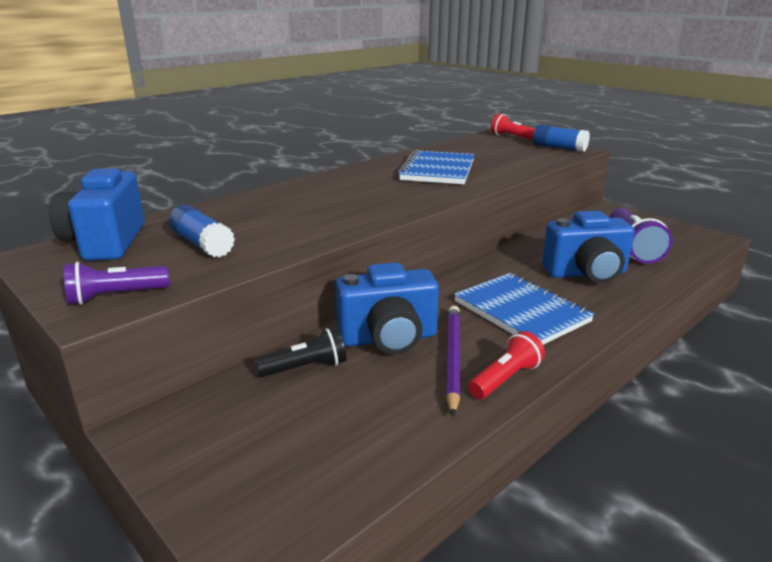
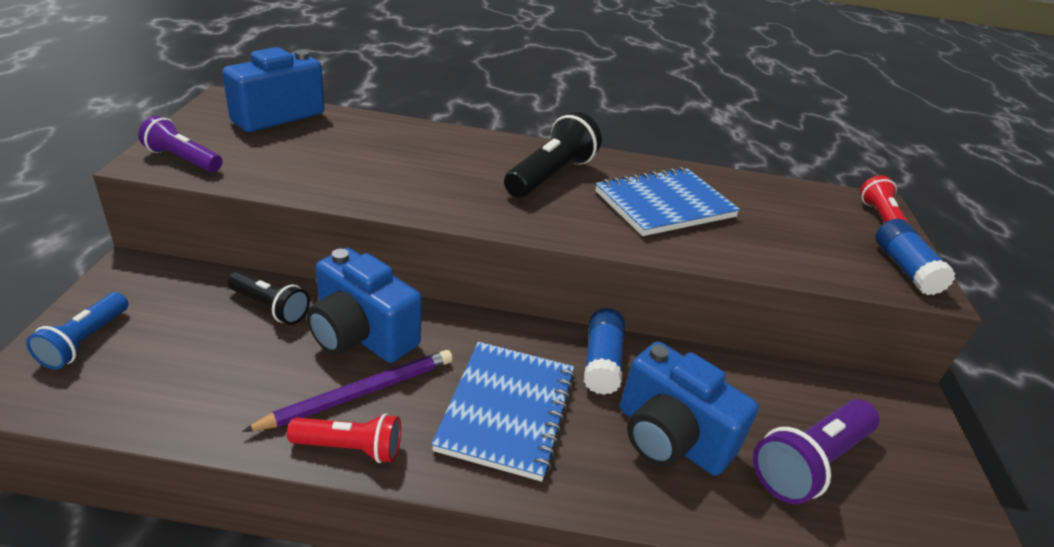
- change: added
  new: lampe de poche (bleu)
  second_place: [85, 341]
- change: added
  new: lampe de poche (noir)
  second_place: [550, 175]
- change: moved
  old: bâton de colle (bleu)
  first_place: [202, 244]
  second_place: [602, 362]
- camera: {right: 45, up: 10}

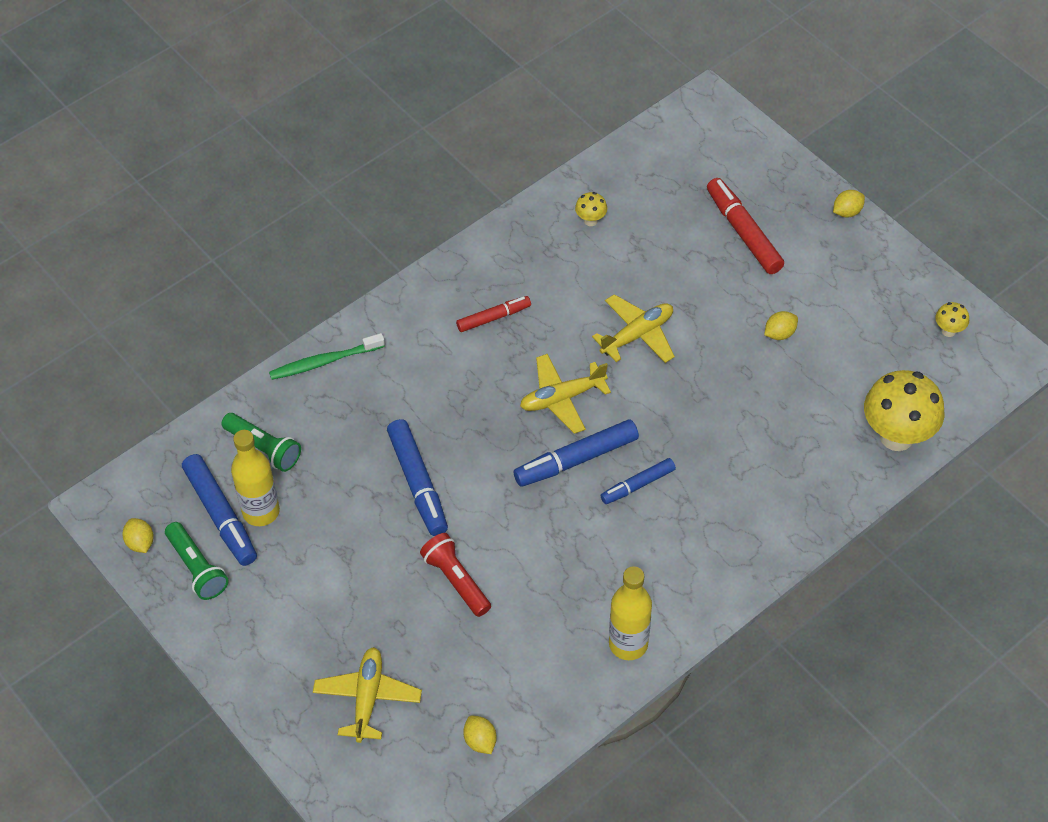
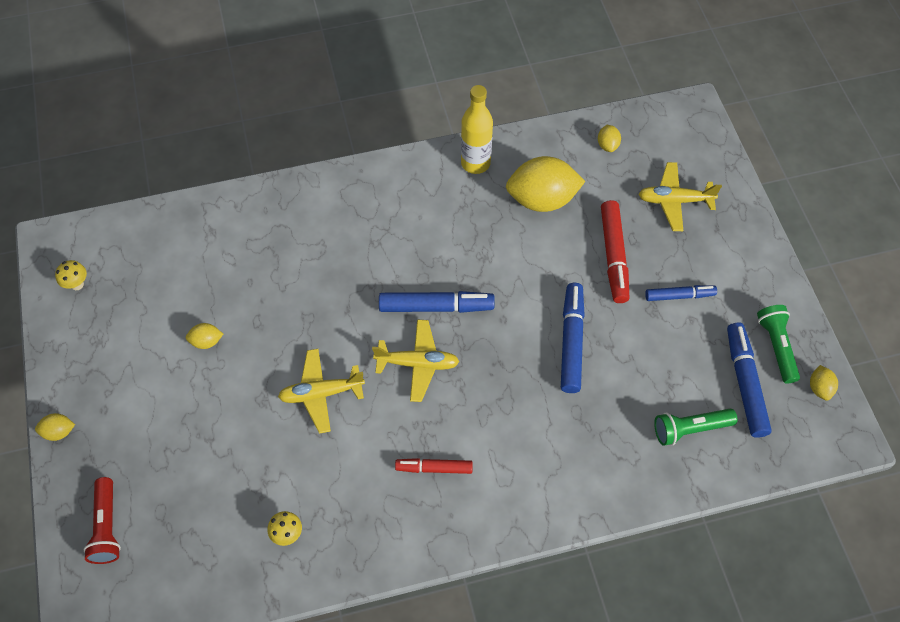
- change: removed
  old: bouteille (jaune)
  first_place: [261, 511]
- change: removed
  old: brosse à dents (vert)
  first_place: [324, 361]
- change: removed
  old: champignon (jaune)
  first_place: [896, 436]
- change: added
  new: citron (jaune)
  second_place: [542, 200]
- change: moved
  old: lampe de poche (rouge)
  first_place: [456, 580]
  second_place: [107, 526]
- change: moved
  old: feutre (bleu)
  first_place: [637, 485]
  second_place: [679, 296]
- change: moved
  old: feutre (rouge)
  first_place: [743, 232]
  second_place: [613, 256]
- change: turned
  old: lampe de poche (vert)
  first_place: [263, 448]
  second_place: [690, 429]
  degrees: -75
- change: turned
  old: avion (jaune)
  first_place: [367, 698]
  second_place: [674, 201]
  degrees: 60
- camera: {right: -155, up: 5}

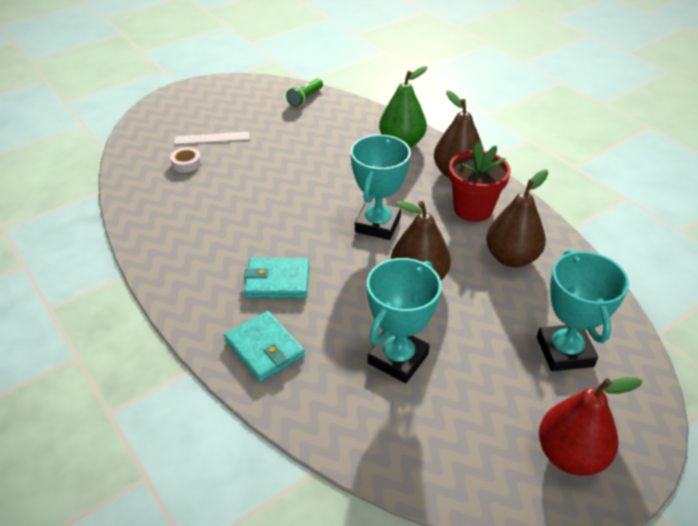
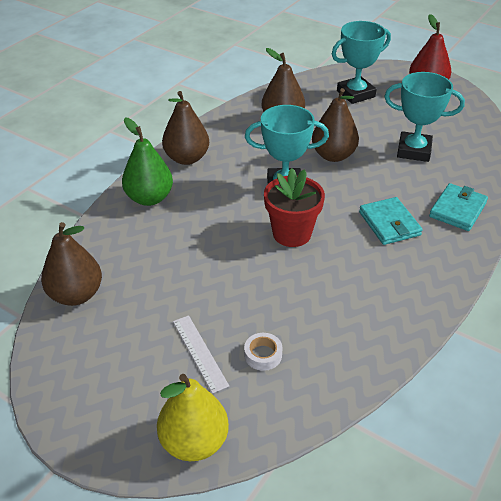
- change: added
  new: poire (jaune)
  second_place: [194, 442]
- change: moved
  old: pot de fleurs (rouge)
  first_place: [473, 209]
  second_place: [292, 233]
- change: replaced
  old: lampe de poche (vert)
  new: poire (marron)
  first_place: [305, 98]
  second_place: [76, 295]
- camera: {right: -110, up: 0}

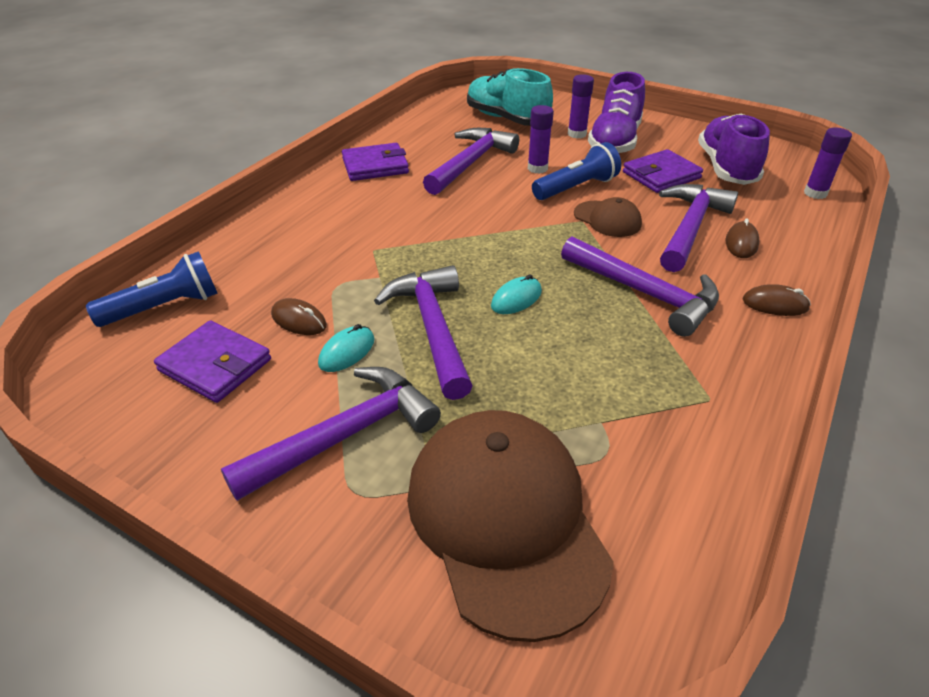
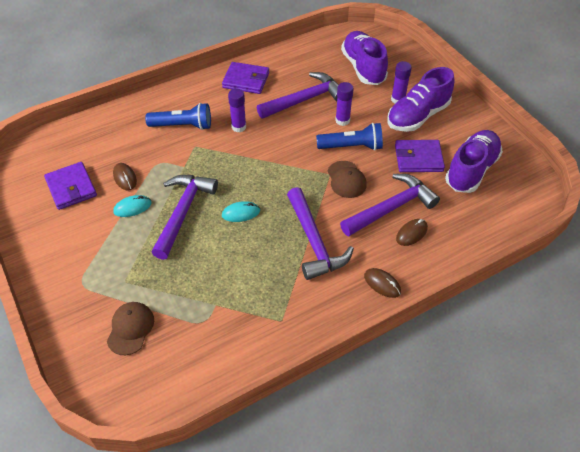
- change: removed
  old: marteau (violet)
  first_place: [346, 435]
- change: moved
  old: lampe de poche (bleu)
  first_place: [165, 307]
  second_place: [183, 125]
- change: moved
  old: bâton de colle (violet)
  first_place: [815, 193]
  second_place: [239, 127]
- change: recoloured
  old: chaussure (turquoise)
  new: chaussure (violet)
  first_place: [506, 119]
  second_place: [363, 68]
- change: resized
  old: casquette (marron)
  first_place: [506, 520]
  second_place: [130, 328]
  factor: 0.47
- camera: {right: 30, up: 10}

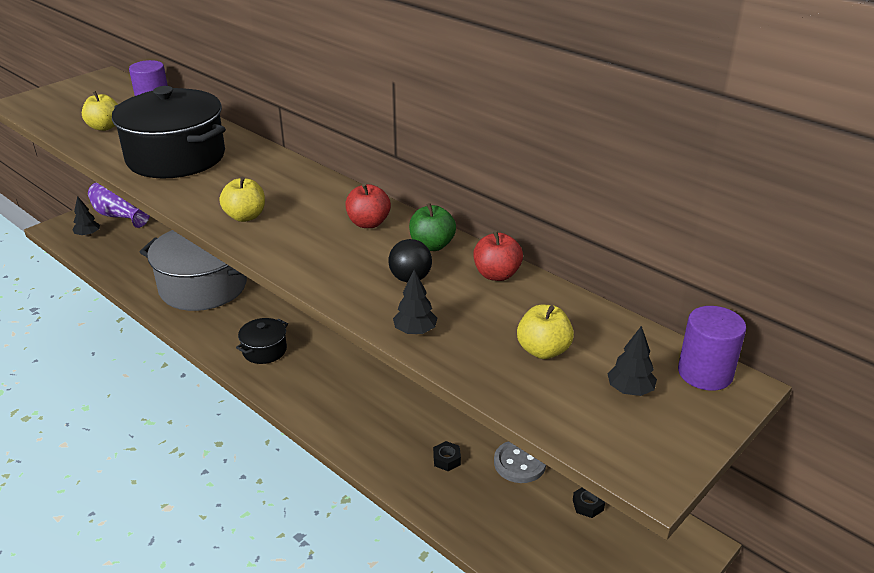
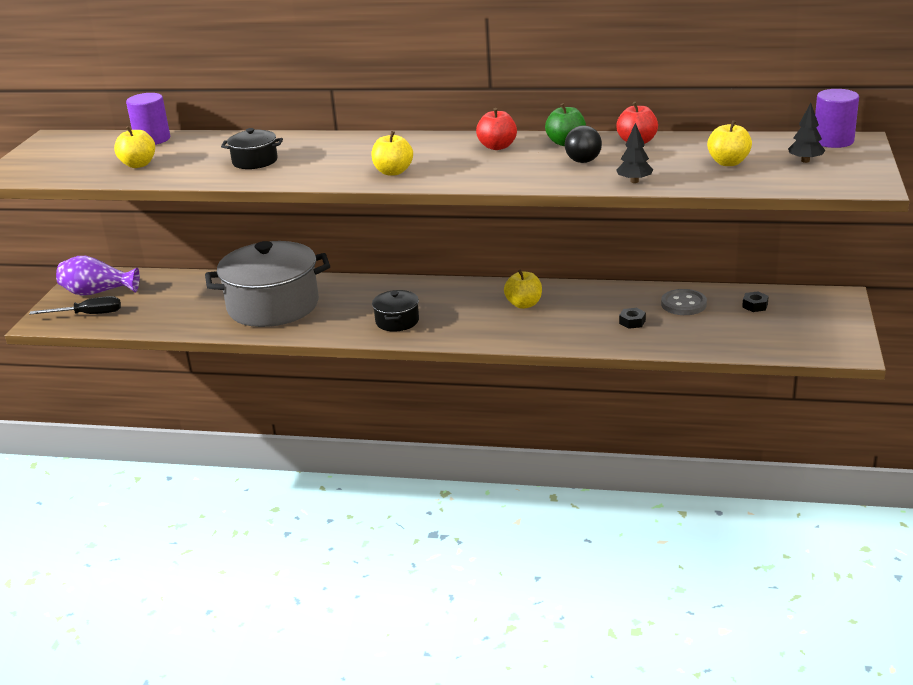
- change: added
  new: pomme (jaune)
  second_place: [524, 304]
- change: replaced
  old: arbre (noir)
  new: tournevis (noir)
  first_place: [88, 235]
  second_place: [88, 314]
- change: resized
  old: marmite (noir)
  first_place: [176, 157]
  second_place: [255, 161]
  factor: 0.46
- camera: {right: -30, up: -5}

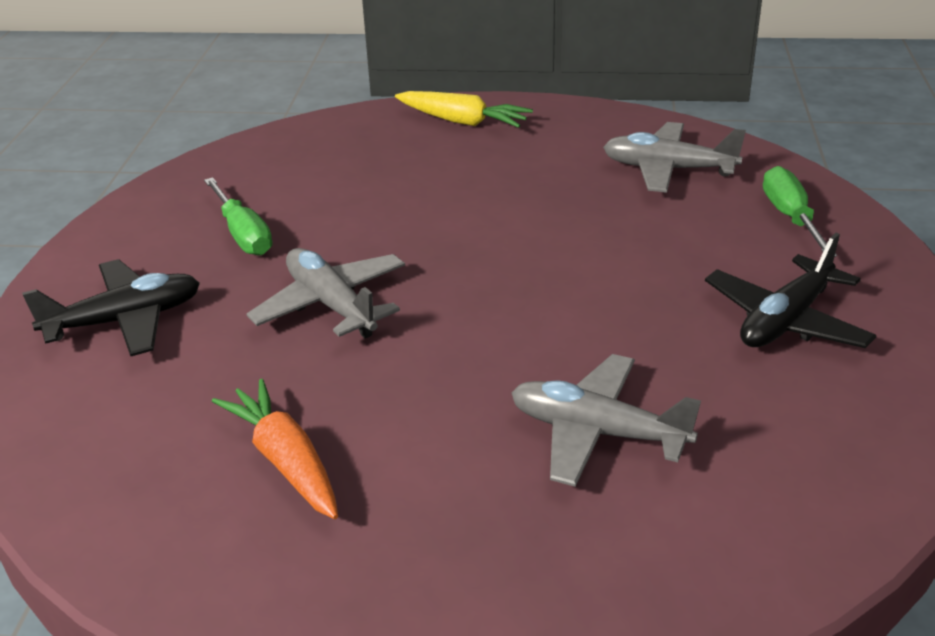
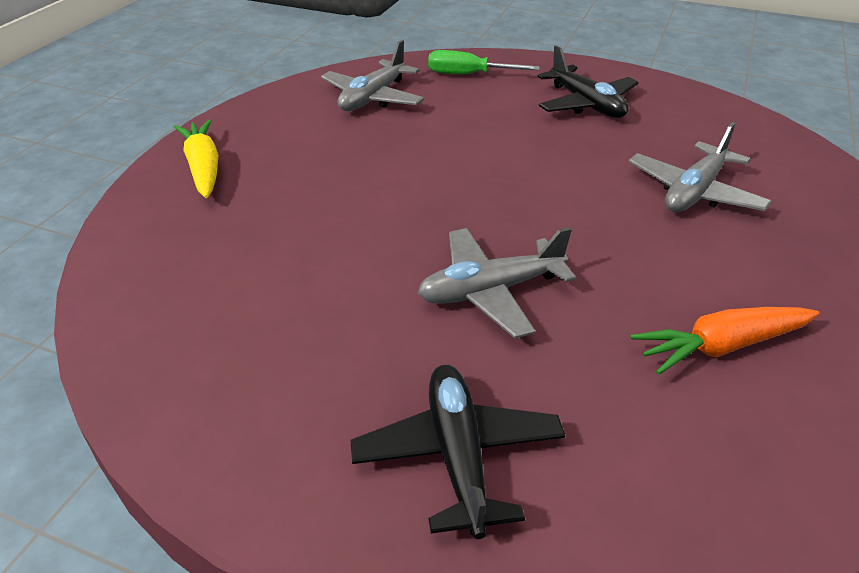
- change: removed
  old: tournevis (vert)
  first_place: [243, 234]
- change: turned
  old: carotte (jaune)
  first_place: [463, 121]
  second_place: [203, 167]
  degrees: -60
- camera: {right: -75, up: 5}

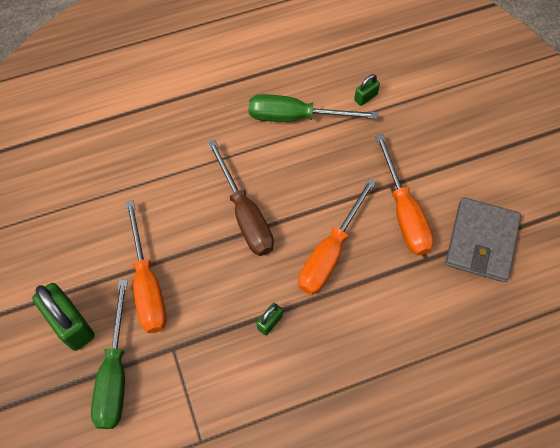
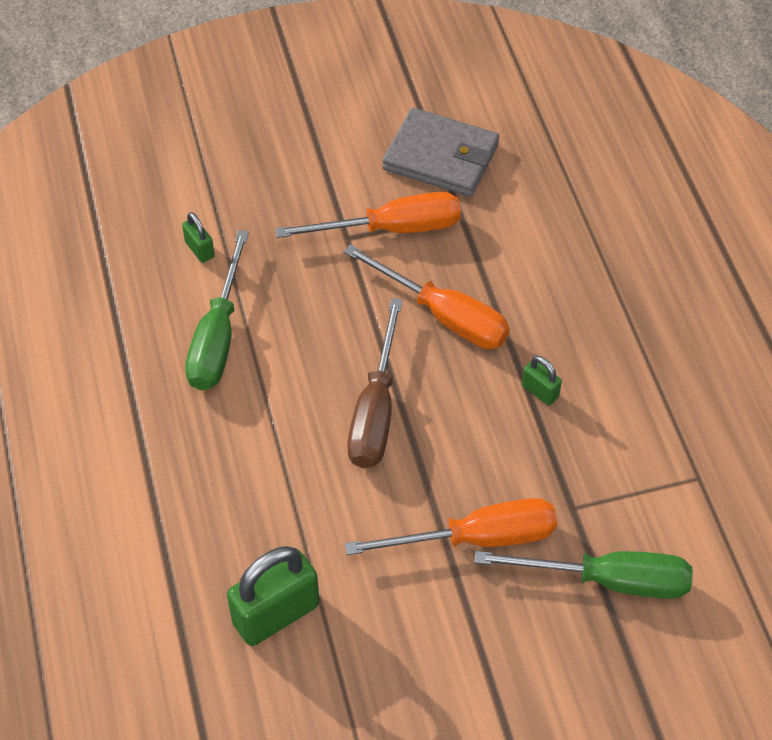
- change: moved
  old: cadenas (vert)
  first_place: [71, 324]
  second_place: [276, 614]
- change: turned
  old: tournevis (marron)
  first_place: [245, 215]
  second_place: [375, 410]
  degrees: 120
- camera: {right: -85, up: -10}

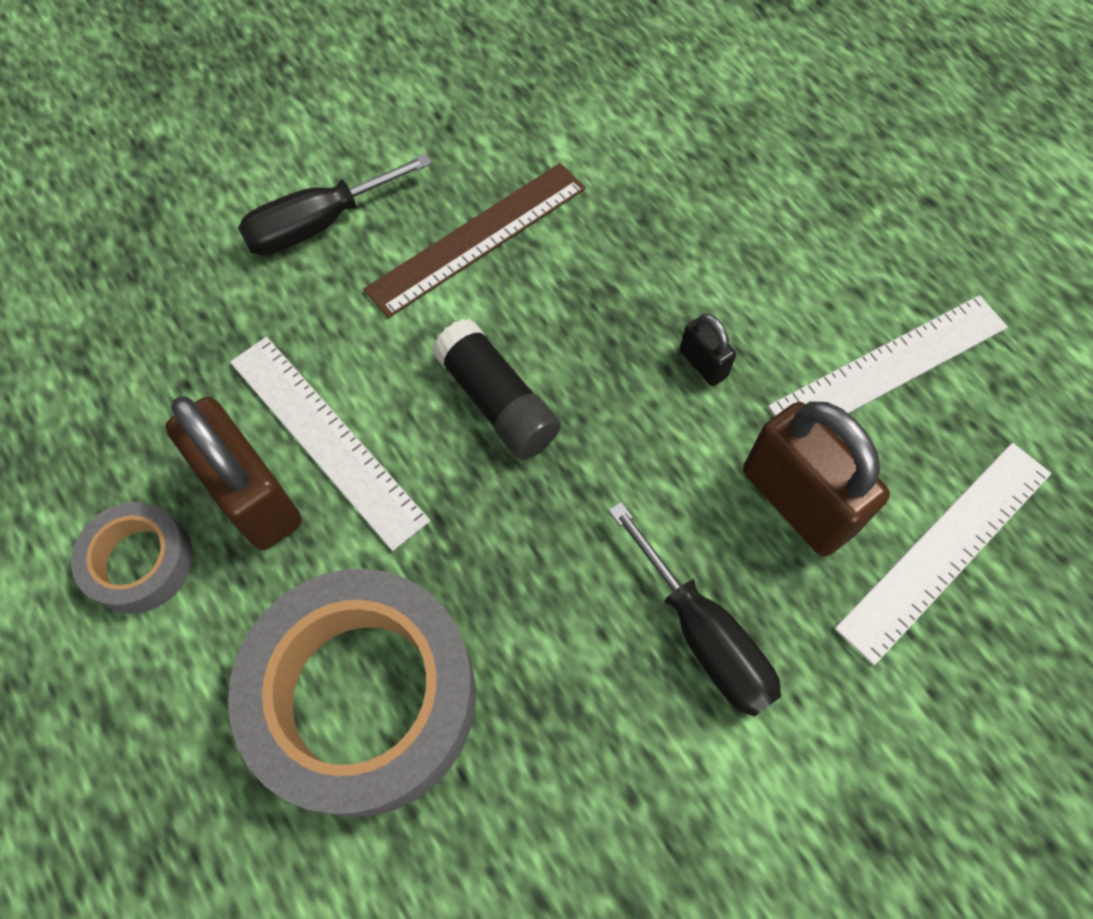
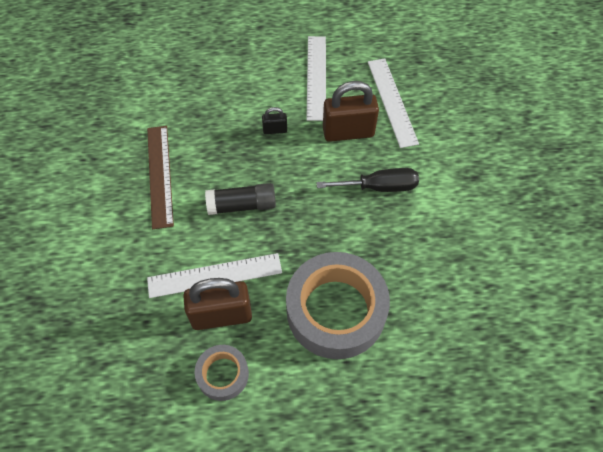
- change: removed
  old: tournevis (noir)
  first_place: [319, 224]
- camera: {right: -60, up: -5}

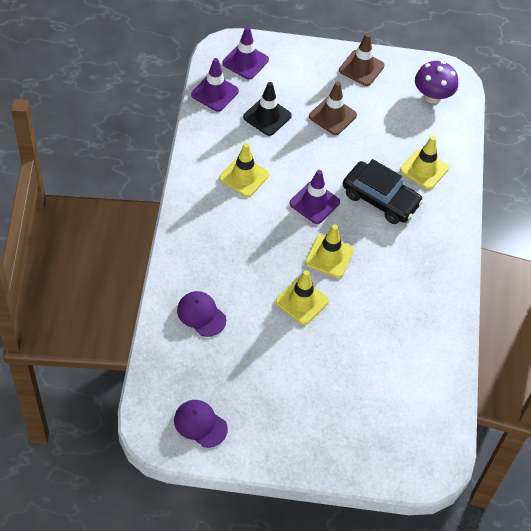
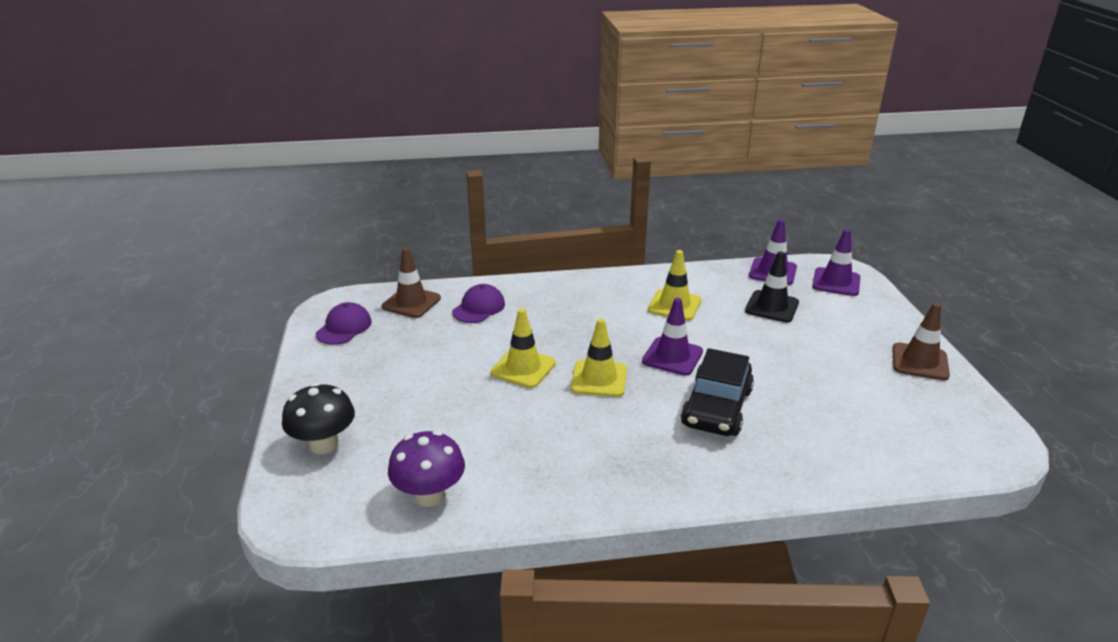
- change: removed
  old: cône de chantier (jaune)
  first_place: [424, 169]
- change: added
  new: champignon (noir)
  second_place: [324, 444]
- change: moved
  old: cône de chantier (marron)
  first_place: [332, 116]
  second_place: [411, 302]
- change: moved
  old: champignon (violet)
  first_place: [432, 96]
  second_place: [429, 495]
- camera: {right: 80, up: -25}

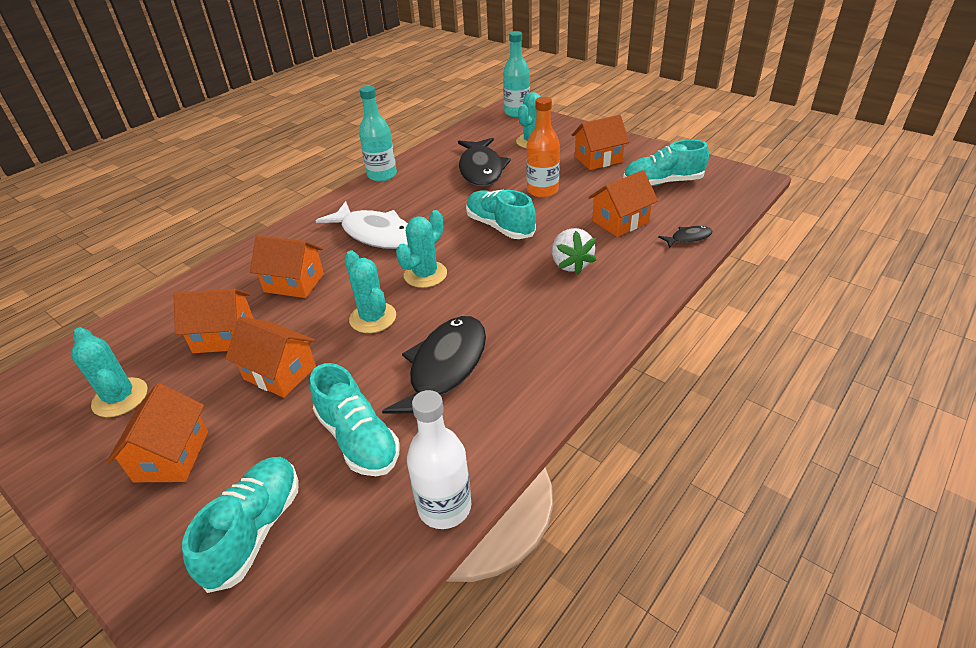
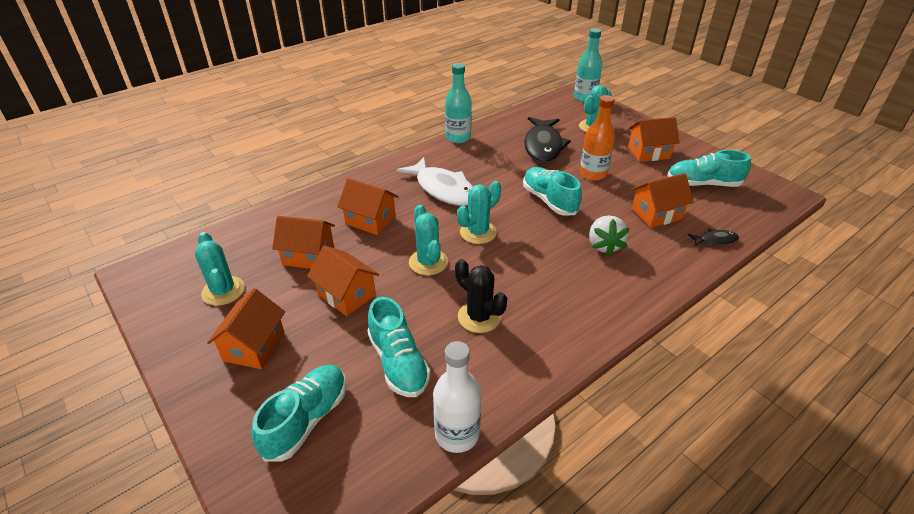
- change: replaced
  old: poisson (noir)
  new: cactus (noir)
  first_place: [445, 368]
  second_place: [479, 317]
- camera: {right: 10, up: 0}

